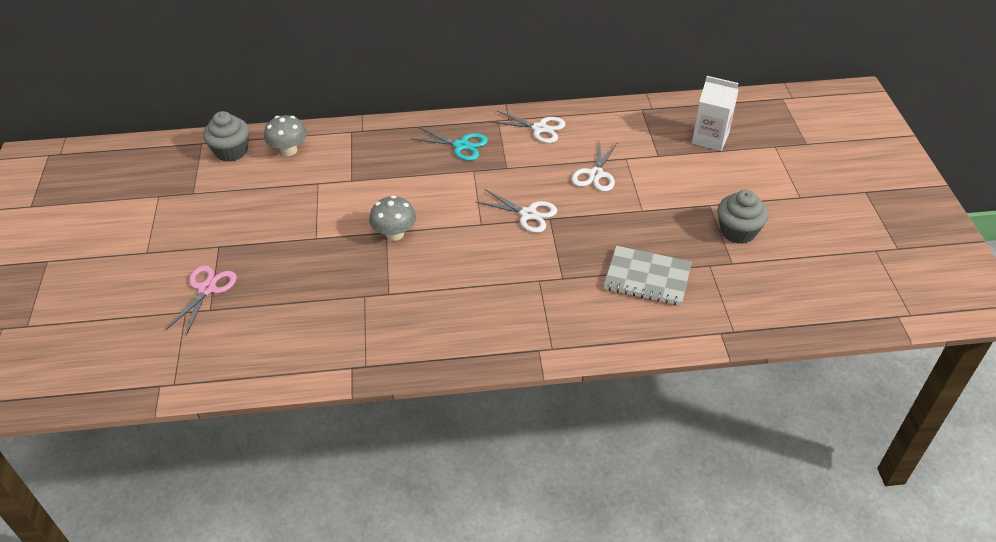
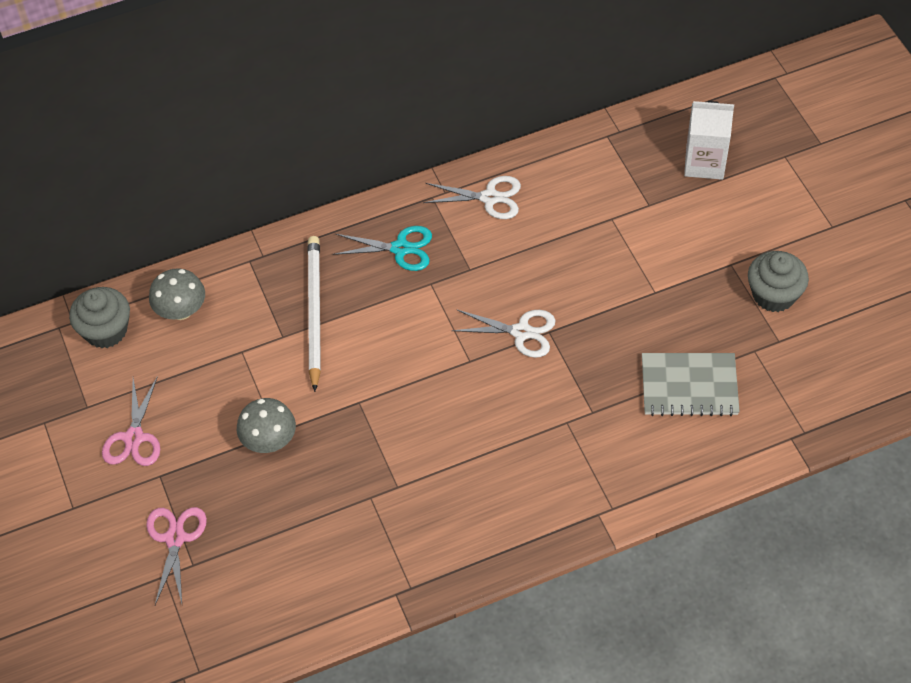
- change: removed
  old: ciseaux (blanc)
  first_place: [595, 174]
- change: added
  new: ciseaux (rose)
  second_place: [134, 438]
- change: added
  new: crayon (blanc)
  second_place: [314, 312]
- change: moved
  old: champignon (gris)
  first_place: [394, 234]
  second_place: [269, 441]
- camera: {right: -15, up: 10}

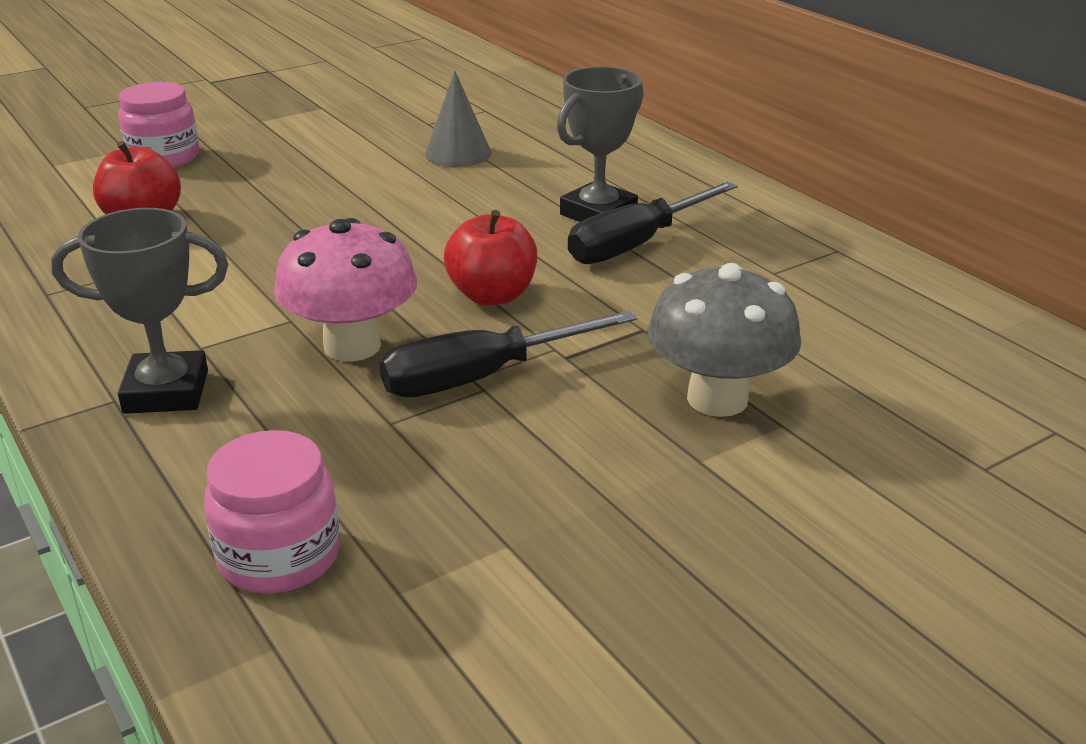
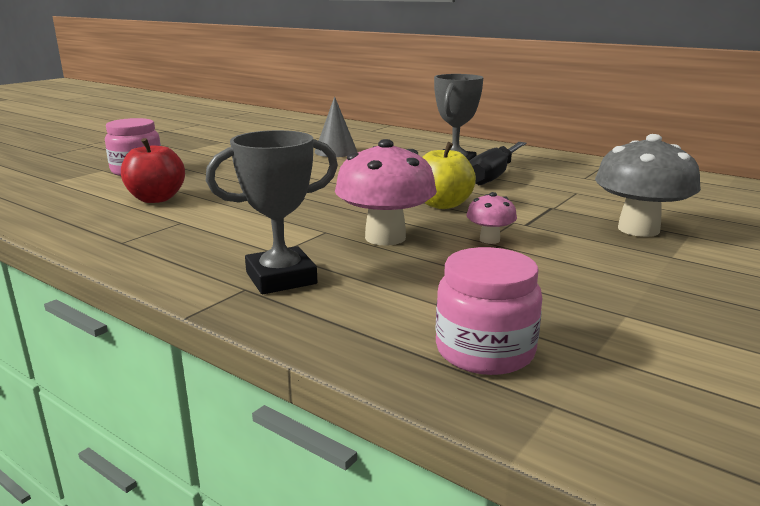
- change: replaced
  old: tournevis (noir)
  new: champignon (rose)
  first_place: [482, 377]
  second_place: [489, 240]
- change: recoloured
  old: pomme (rouge)
  new: pomme (jaune)
  first_place: [492, 295]
  second_place: [442, 204]
- camera: {right: -20, up: -10}

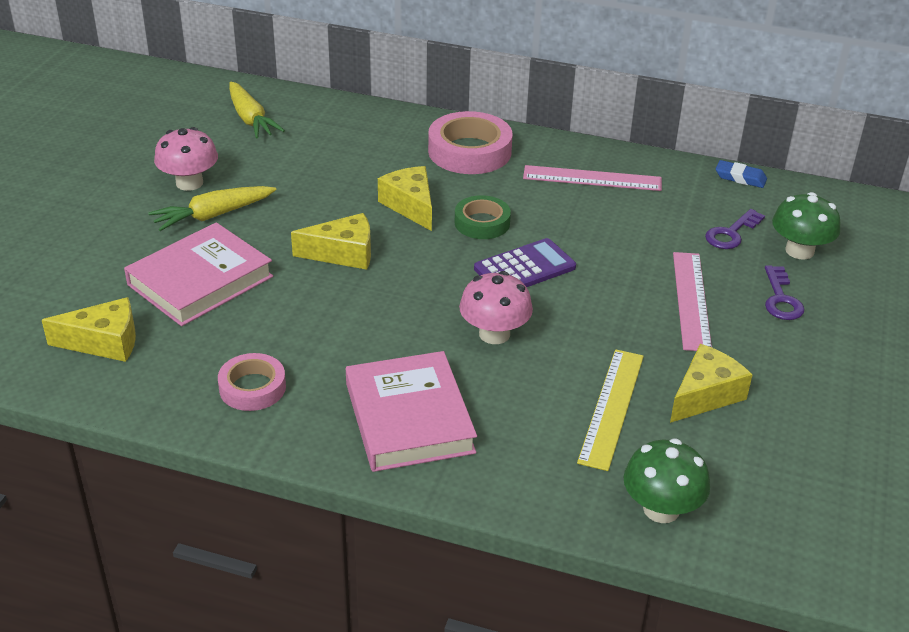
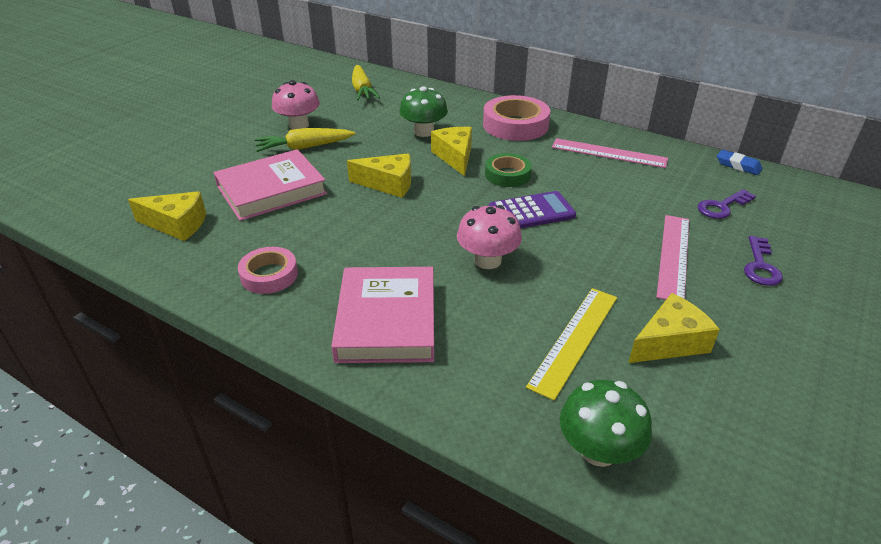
- change: moved
  old: champignon (vert)
  first_place: [799, 251]
  second_place: [424, 132]
- camera: {right: 15, up: 0}

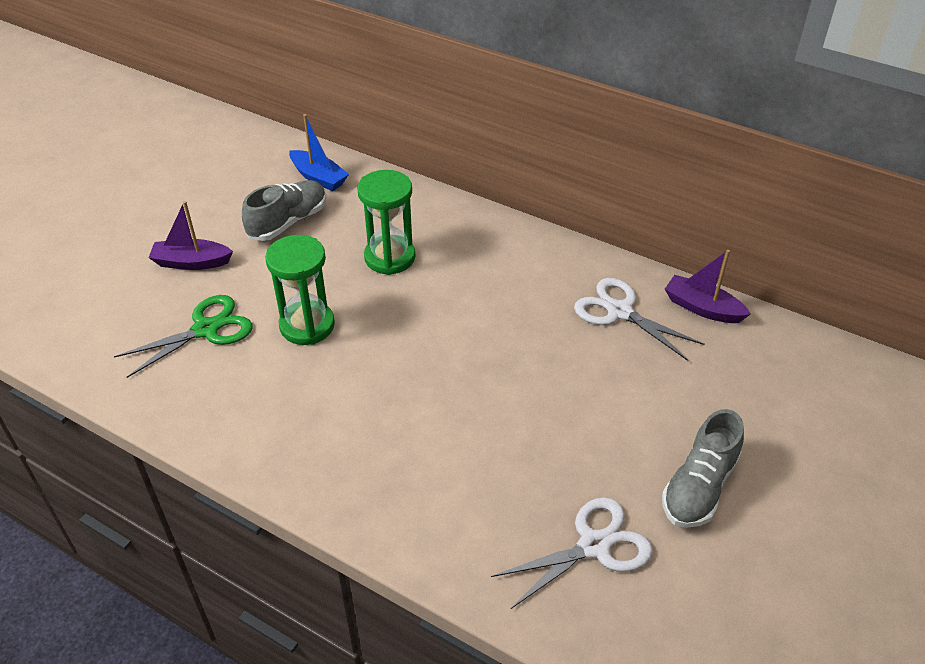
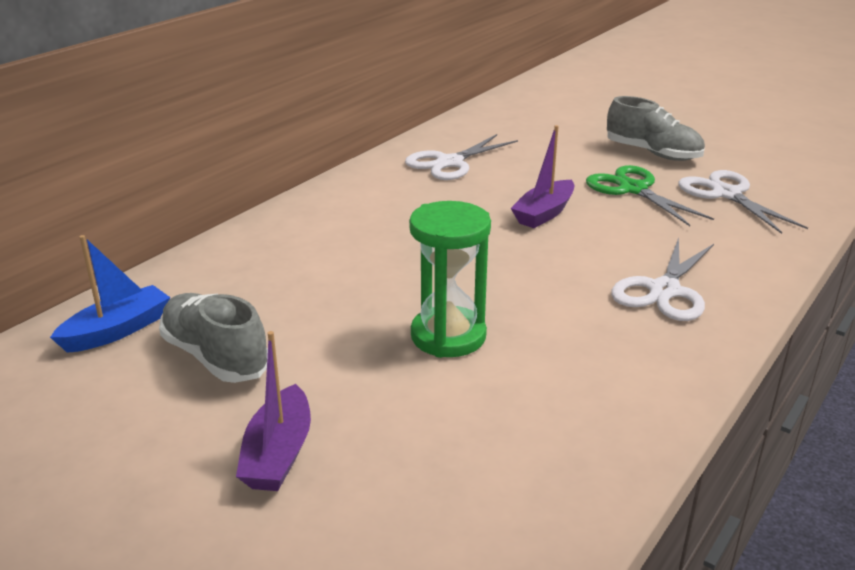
- change: removed
  old: sablier (vert)
  first_place: [389, 257]
- change: added
  new: ciseaux (blanc)
  second_place: [664, 290]
- change: moved
  old: ciseaux (vert)
  first_place: [206, 329]
  second_place: [633, 189]
- change: moved
  old: bateau (violet)
  first_place: [702, 308]
  second_place: [544, 213]
- camera: {right: -85, up: -15}

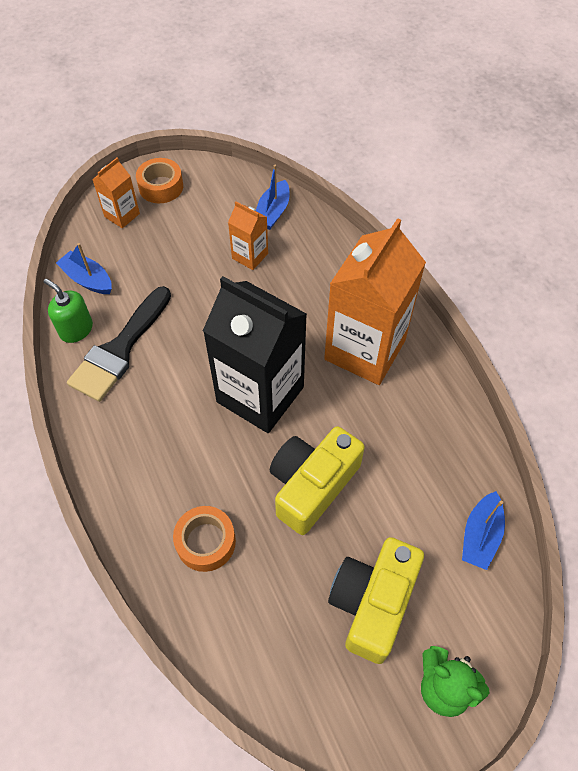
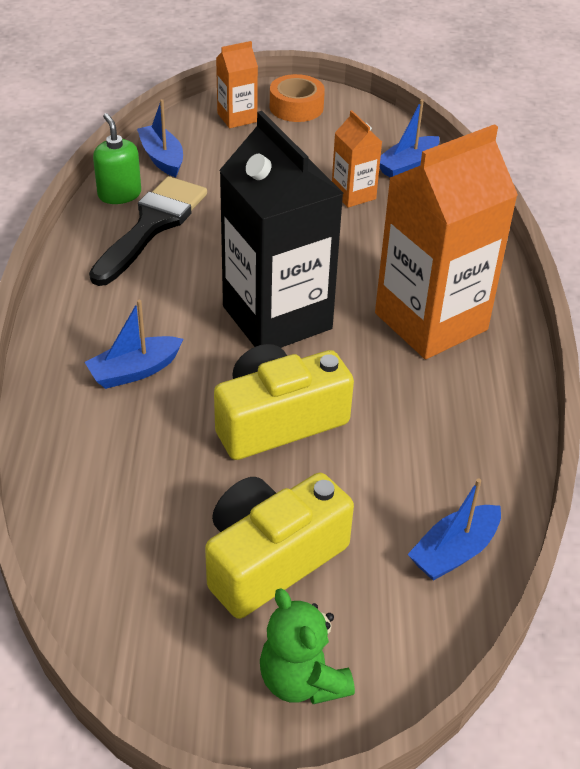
- change: removed
  old: ruban adhésif (orange)
  first_place: [206, 542]
- change: added
  new: bateau (bleu)
  second_place: [134, 371]
- change: turned
  old: pinceau (noir)
  first_place: [119, 349]
  second_place: [152, 226]
  degrees: 150
- camera: {right: 25, up: -15}

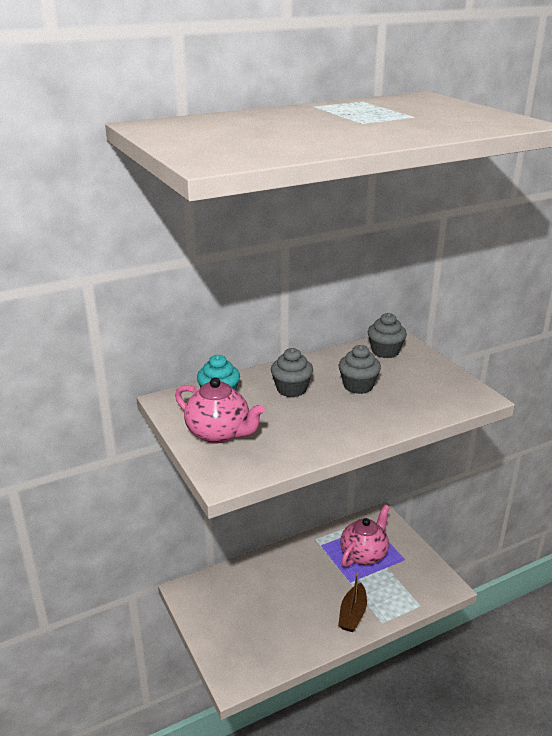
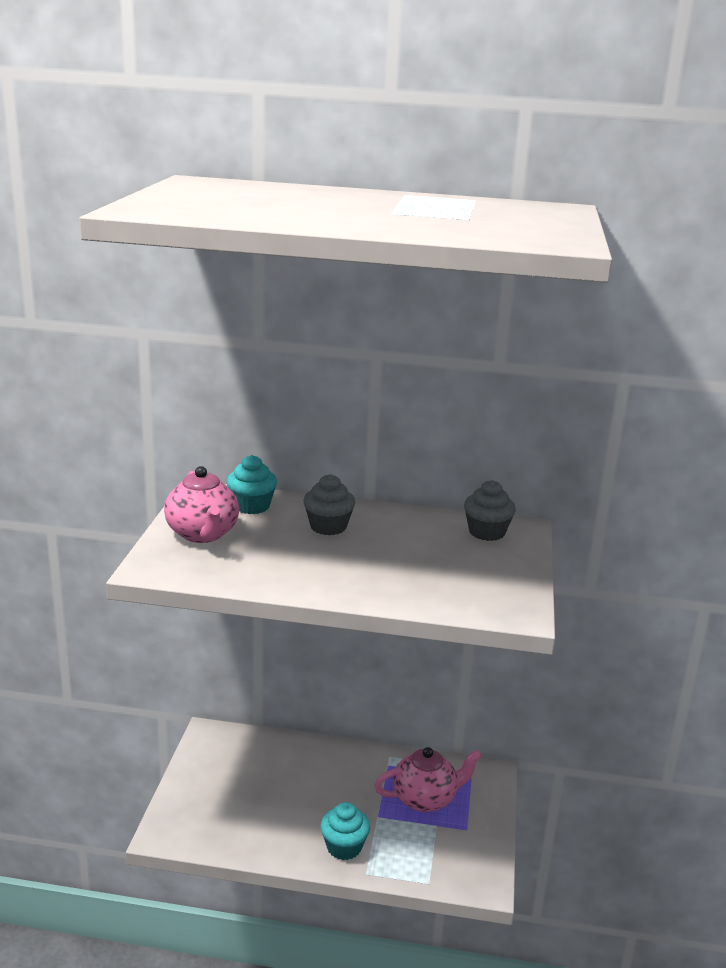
- change: removed
  old: muffin (gris)
  first_place: [358, 386]
- change: replaced
  old: bateau (marron)
  new: muffin (turquoise)
  first_place: [352, 614]
  second_place: [344, 847]
- camera: {right: 35, up: -5}

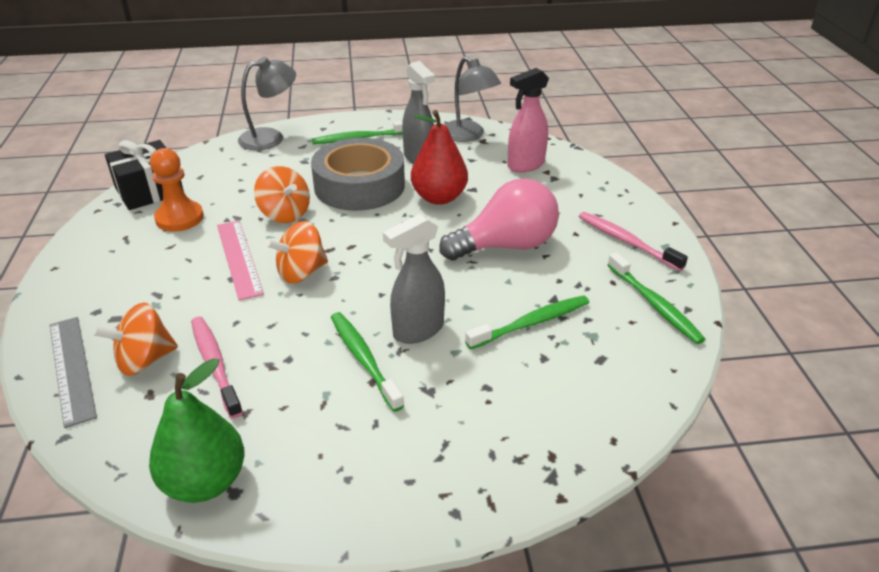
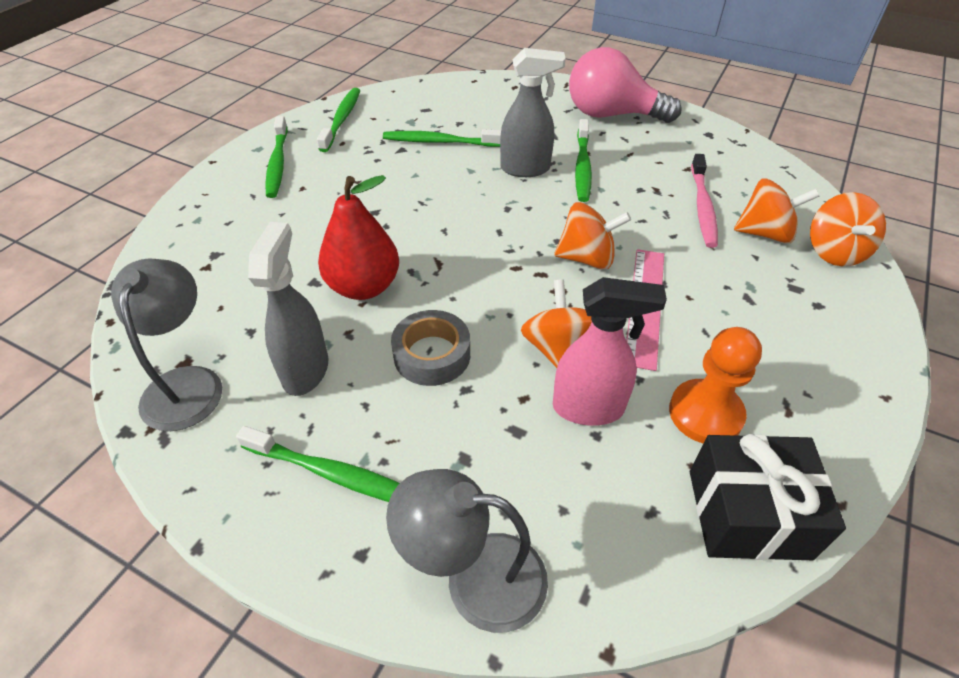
- change: removed
  old: poire (vert)
  first_place: [205, 482]
- change: moved
  old: ampoule (rose)
  first_place: [506, 246]
  second_place: [611, 115]
- change: moved
  old: vaporisateur (rose)
  first_place: [525, 165]
  second_place: [589, 408]
- change: replaced
  old: règle (gris)
  new: toupie (orange)
  first_place: [72, 368]
  second_place: [834, 252]
- change: recoloured
  old: brosse à dents (rose)
  new: brosse à dents (vert)
  first_place: [626, 241]
  second_place: [277, 163]
- change: resized
  old: ruban adhésif (gris)
  first_place: [359, 186]
  second_place: [432, 355]
  factor: 0.56
- camera: {right: -145, up: 10}

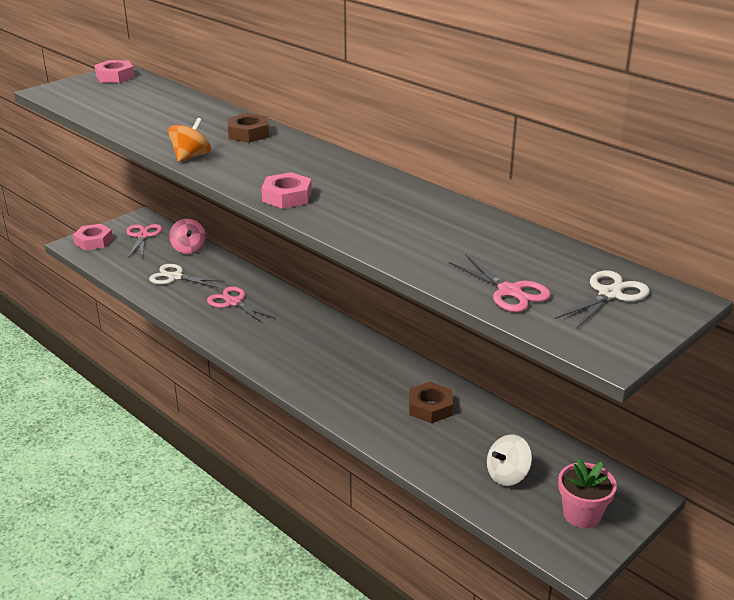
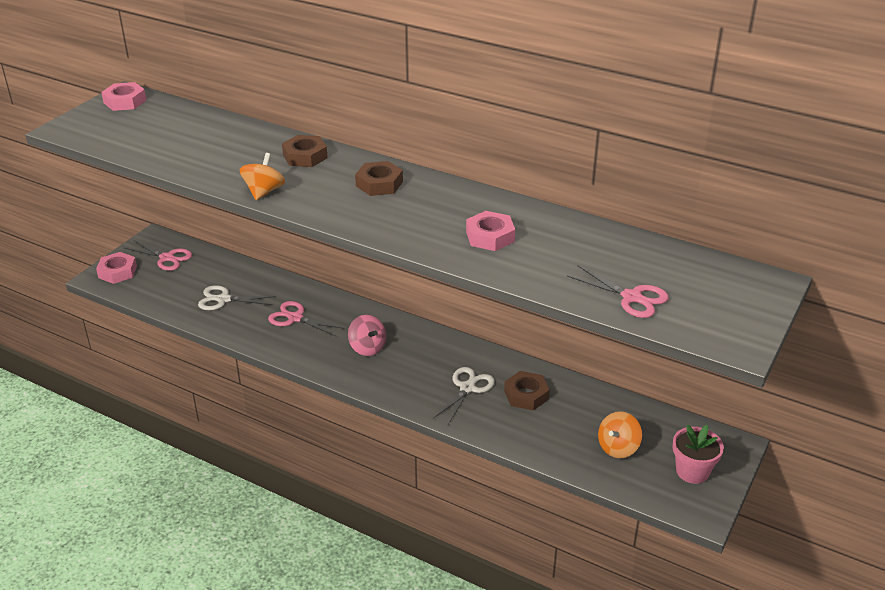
- change: added
  new: écrou (marron)
  second_place: [379, 184]
- change: moved
  old: toupie (rose)
  first_place: [189, 249]
  second_place: [367, 347]
- change: moved
  old: écrou (rose)
  first_place: [287, 197]
  second_place: [490, 236]
- change: moved
  old: ciseaux (blanc)
  first_place: [610, 294]
  second_place: [467, 388]
- change: recoloured
  old: toupie (blanc)
  new: toupie (orange)
  first_place: [507, 475]
  second_place: [618, 447]
- change: turned
  old: ciseaux (rose)
  first_place: [143, 236]
  second_place: [167, 258]
  degrees: 135
- camera: {right: -15, up: 5}

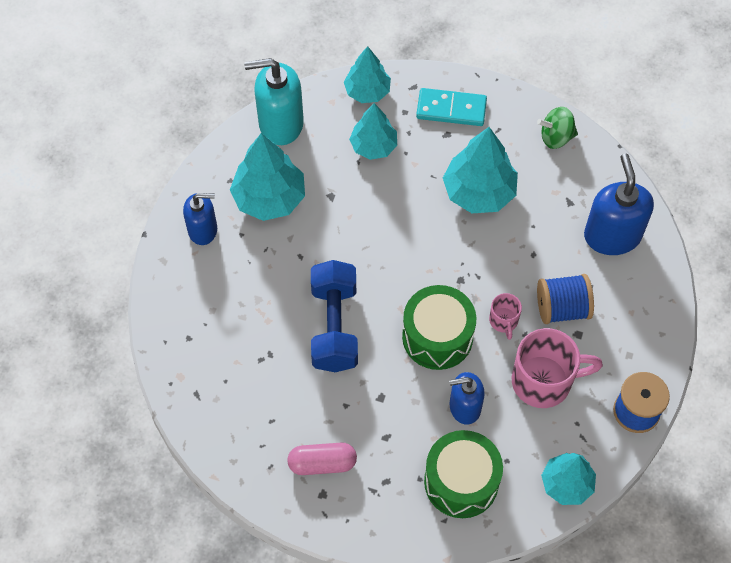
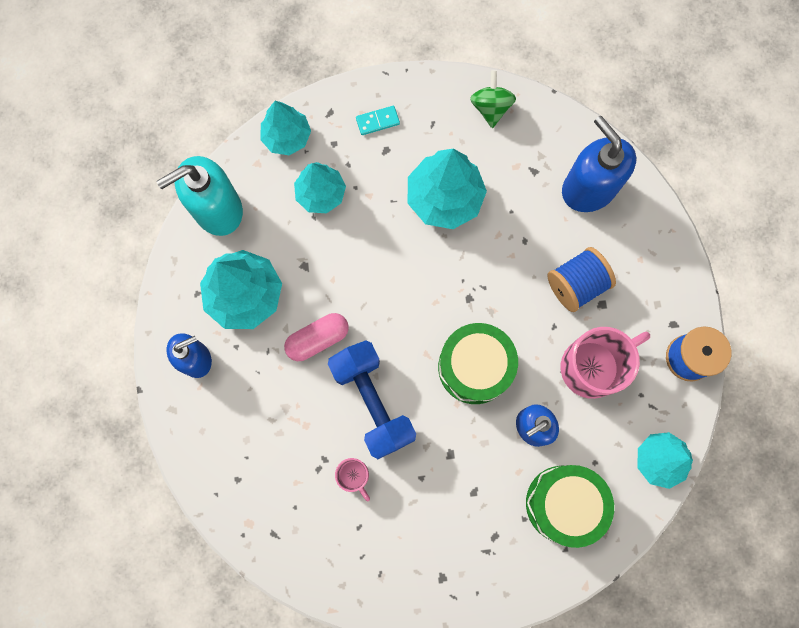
- change: moved
  old: gélule (rose)
  first_place: [322, 463]
  second_place: [317, 339]
- change: moved
  old: tasse (rose)
  first_place: [503, 321]
  second_place: [354, 476]
- change: turned
  old: toupie (vert)
  first_place: [556, 137]
  second_place: [491, 108]
  degrees: 120
- change: resized
  old: domino (turquoise)
  first_place: [451, 109]
  second_place: [377, 121]
  factor: 0.57
- camera: {right: -25, up: 15}

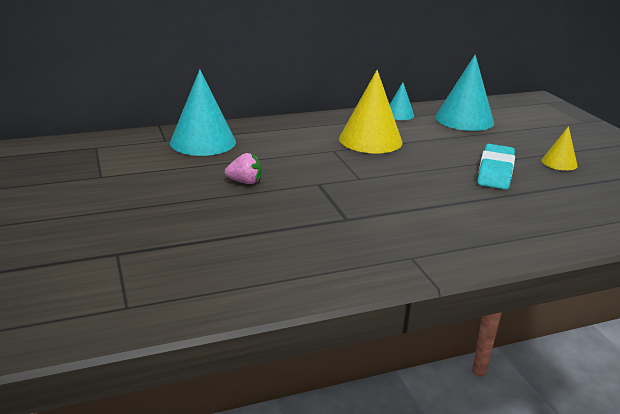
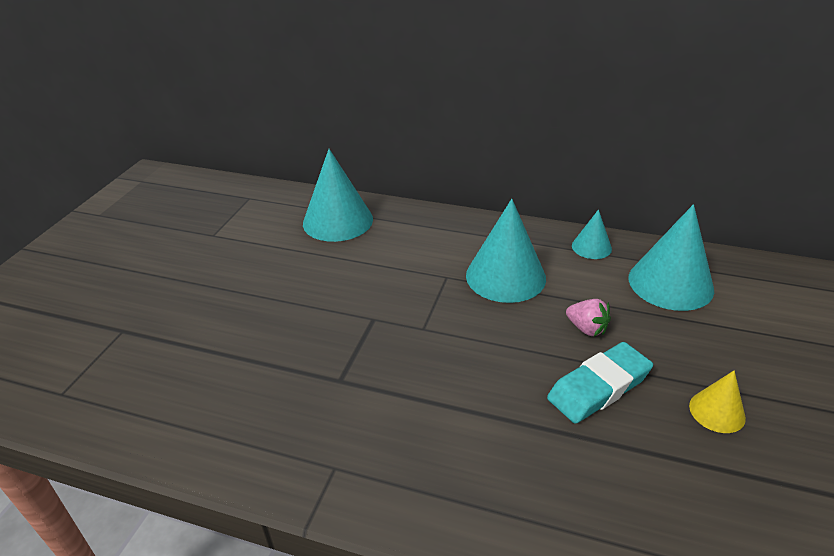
- change: moved
  old: fraise (rose)
  first_place: [245, 182]
  second_place: [586, 328]
- change: recoloured
  old: cône (jaune)
  new: cône (turquoise)
  first_place: [370, 140]
  second_place: [505, 276]
- camera: {right: 40, up: 10}

